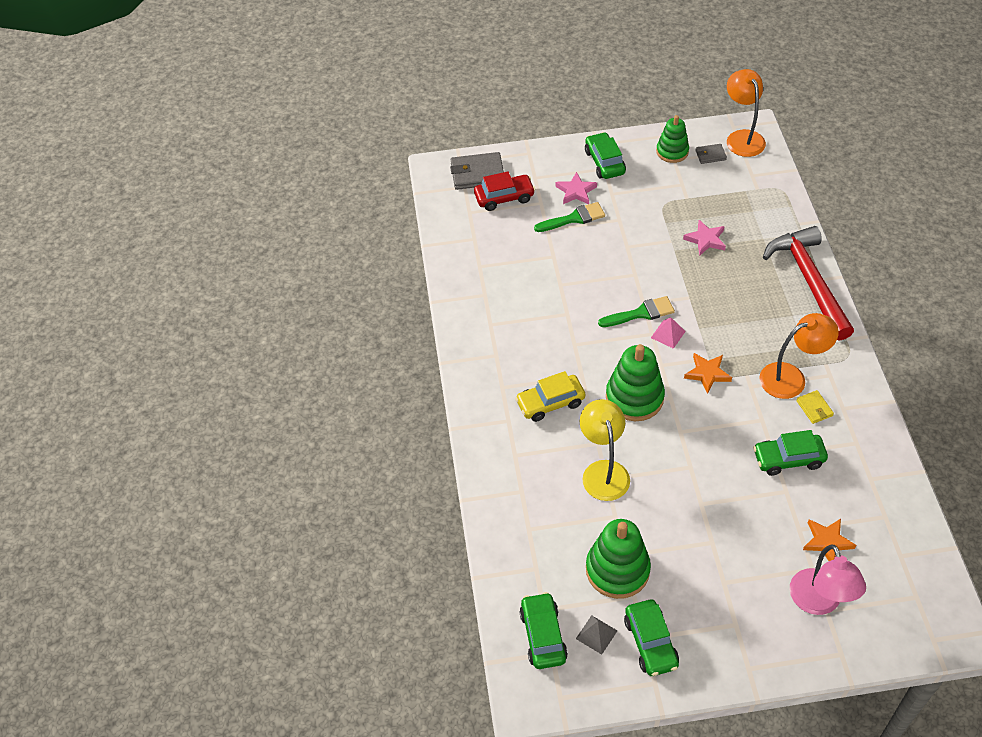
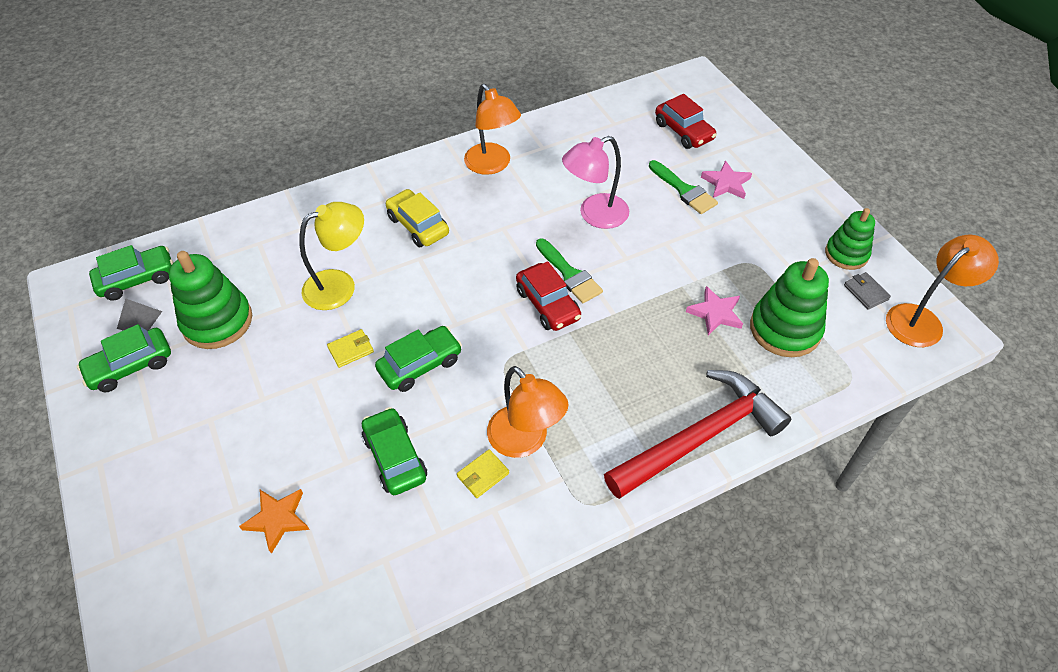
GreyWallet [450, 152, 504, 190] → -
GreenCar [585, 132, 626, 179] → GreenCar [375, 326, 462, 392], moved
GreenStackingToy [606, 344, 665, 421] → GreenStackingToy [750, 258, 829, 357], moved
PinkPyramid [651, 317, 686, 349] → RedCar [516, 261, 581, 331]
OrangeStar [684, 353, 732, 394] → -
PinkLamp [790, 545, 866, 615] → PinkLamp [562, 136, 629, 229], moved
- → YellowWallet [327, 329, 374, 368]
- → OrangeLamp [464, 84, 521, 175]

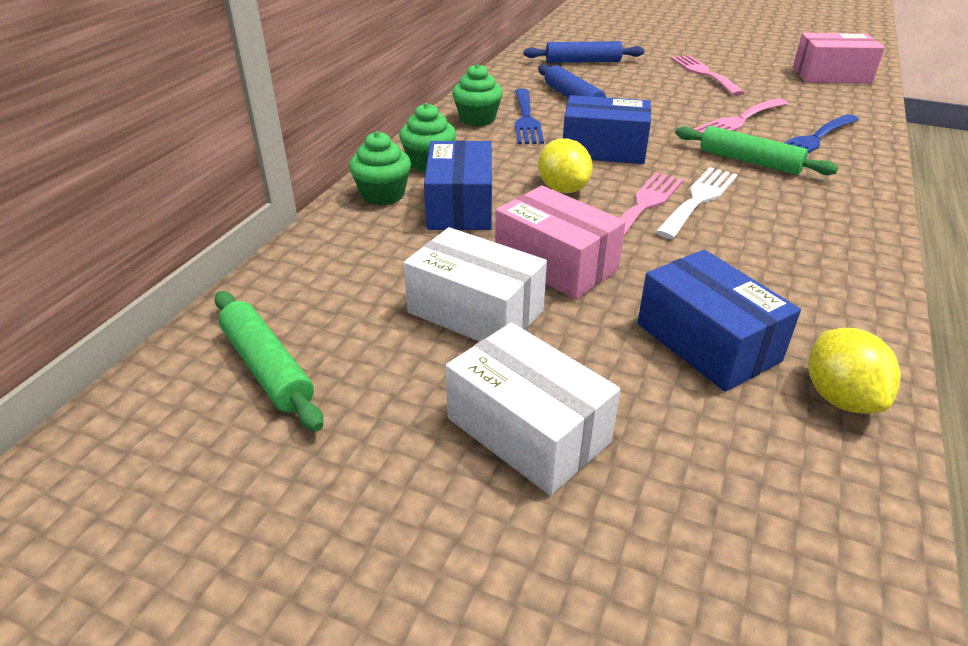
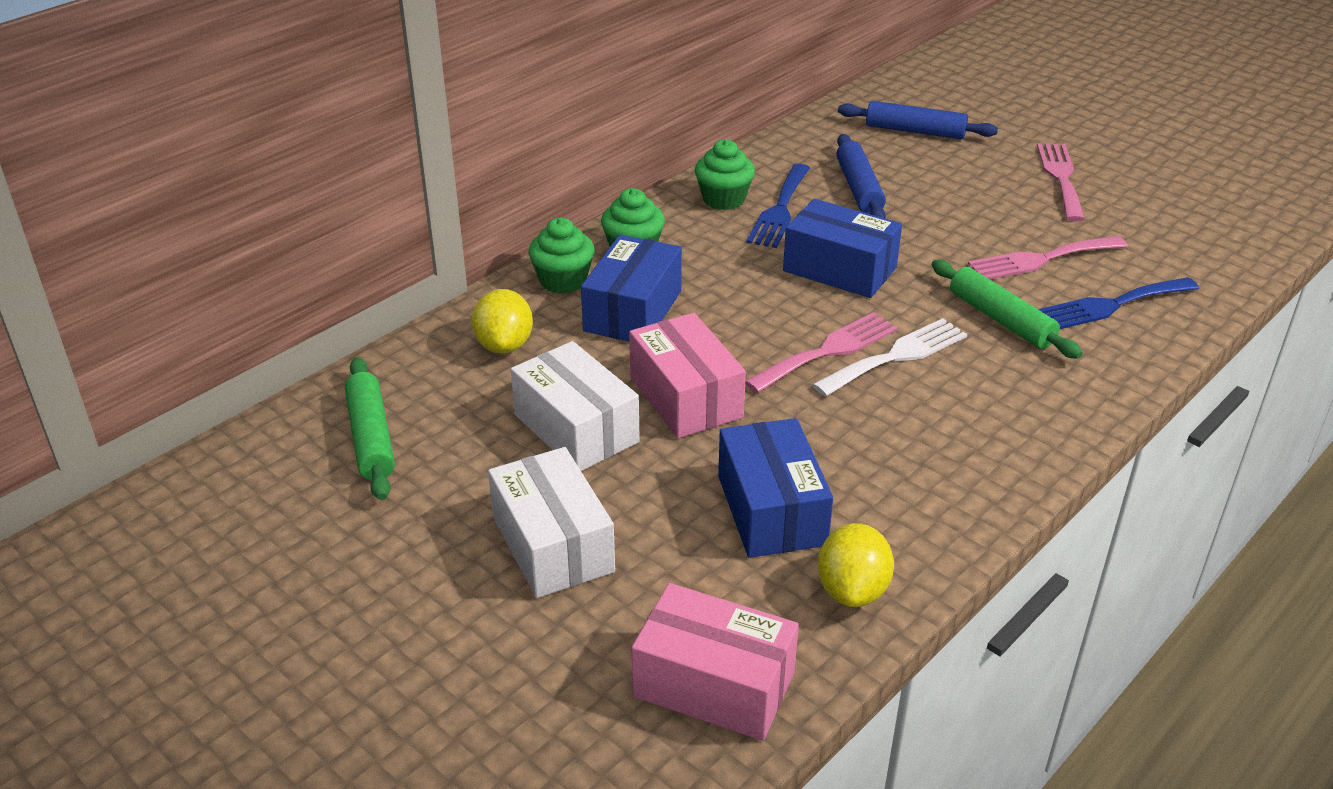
YellowLemon [538, 138, 593, 193] → YellowLemon [472, 289, 533, 353], moved
PinkBox [793, 33, 885, 84] → PinkBox [632, 583, 799, 741], moved

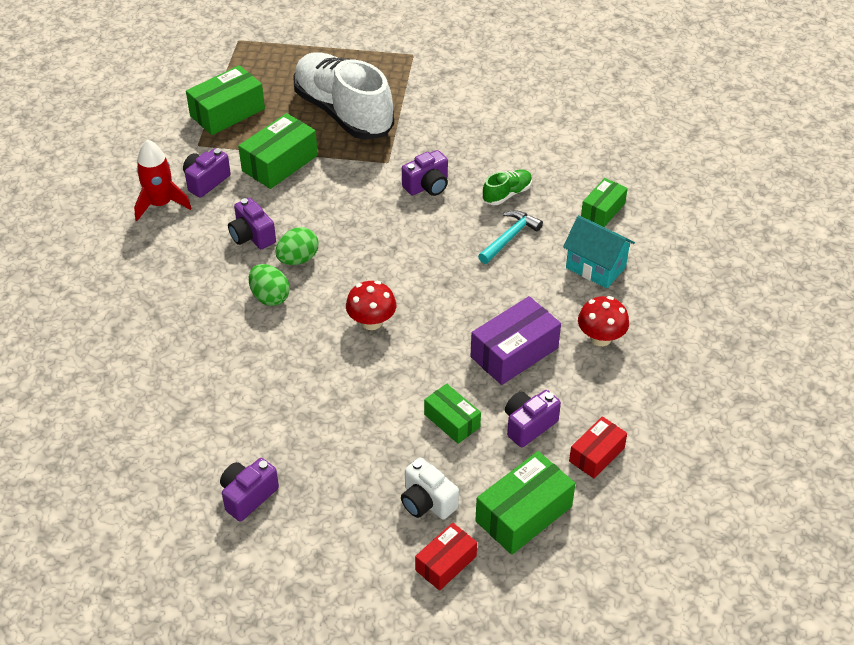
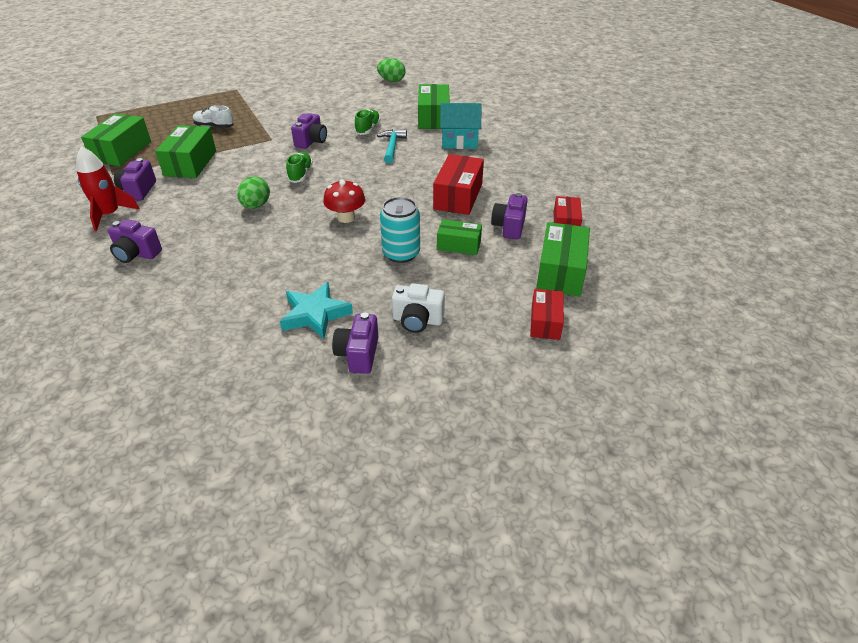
PurpleCamera [228, 198, 276, 249] → PurpleCamera [108, 219, 162, 263], moved
GreenEgg [249, 264, 290, 306] → GreenEgg [377, 58, 406, 82], moved
WhiteShoe [293, 52, 394, 140] → WhiteShoe [193, 105, 233, 128], x0.41
WhiteCamera [401, 457, 459, 520] → WhiteCamera [392, 283, 445, 333], moved
PurpleBox [471, 296, 561, 385] → RedBox [433, 154, 484, 215]
RedMushroom [578, 296, 629, 346] → -
GreenBox [581, 178, 628, 227] → GreenBox [418, 84, 450, 129], x1.61
- → TurquoiseStar [280, 282, 353, 339]
- → GreenShoe [286, 152, 313, 183]
- → TurquoiseCan [380, 197, 420, 263]

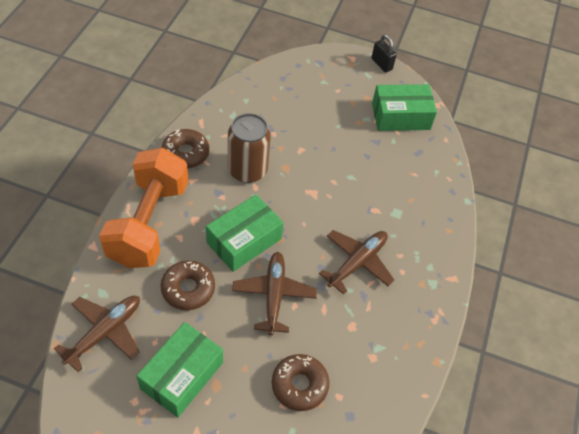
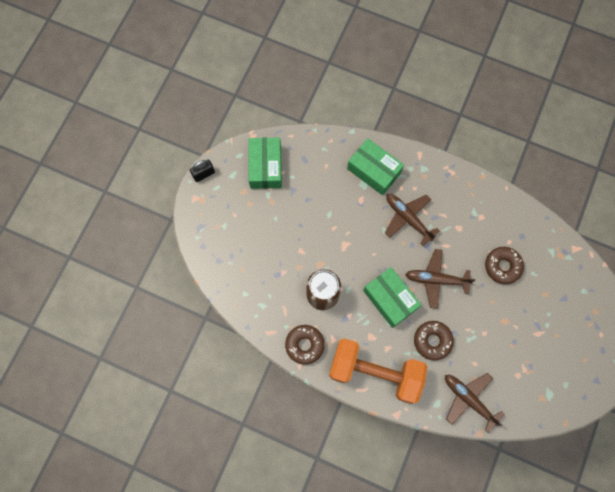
GreenBox [136, 322, 223, 417] → GreenBox [347, 138, 404, 195], moved

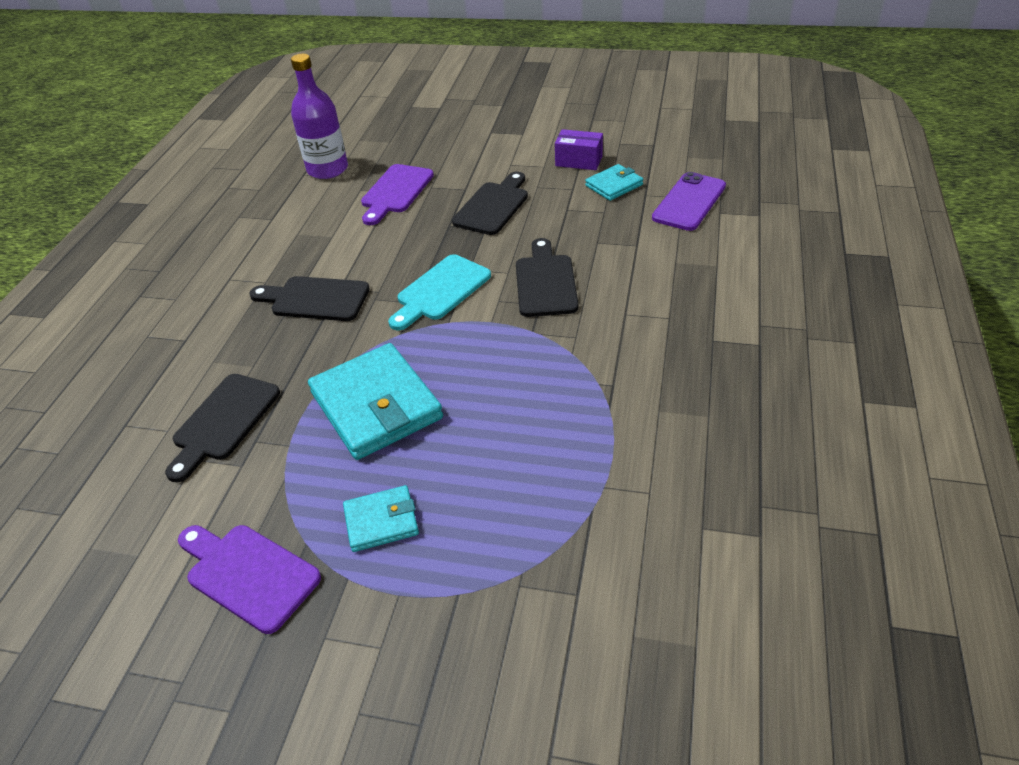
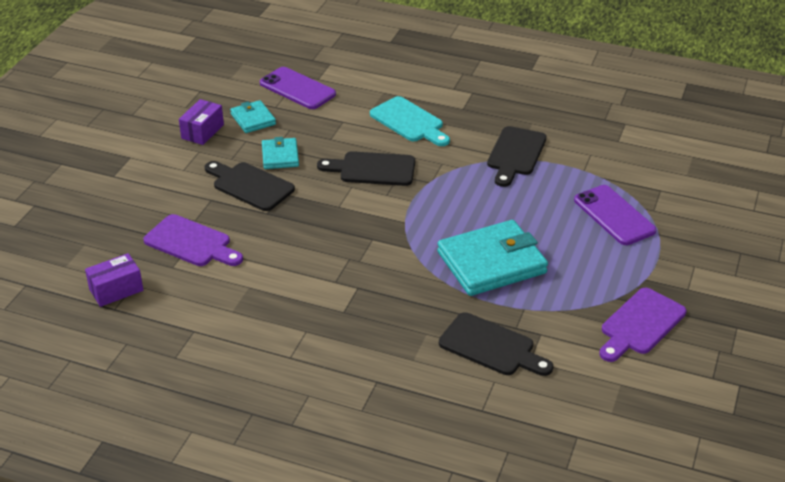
BlackCuttingBoard [249, 276, 370, 321] → BlackCuttingBoard [487, 126, 546, 187], moved
PurpleBottle [291, 54, 348, 179] → PurpleBox [85, 253, 143, 307]
TurquoiseWallet [343, 485, 419, 552] → TurquoiseWallet [262, 137, 299, 169], moved
TurquoiseCuttingBoard [388, 254, 491, 330] → TurquoiseCuttingBoard [370, 96, 450, 146], moved
- → PurplePhone [574, 185, 657, 245]

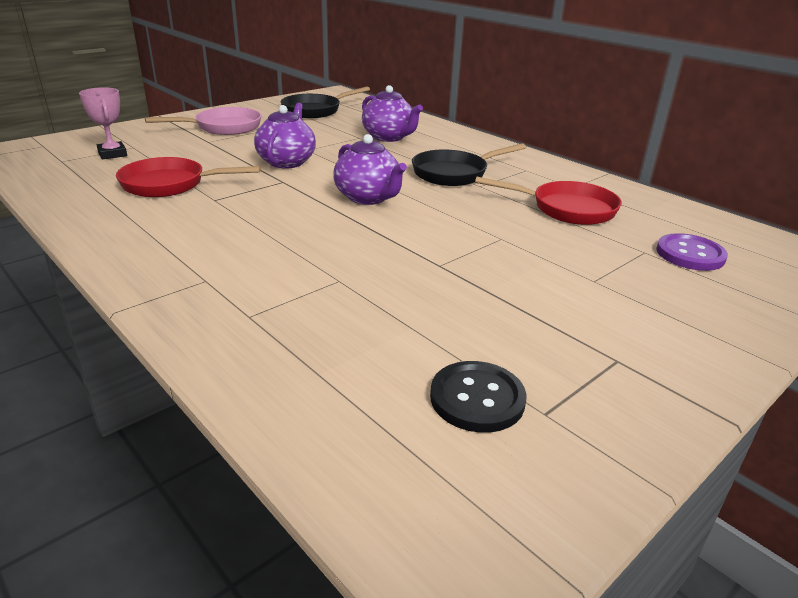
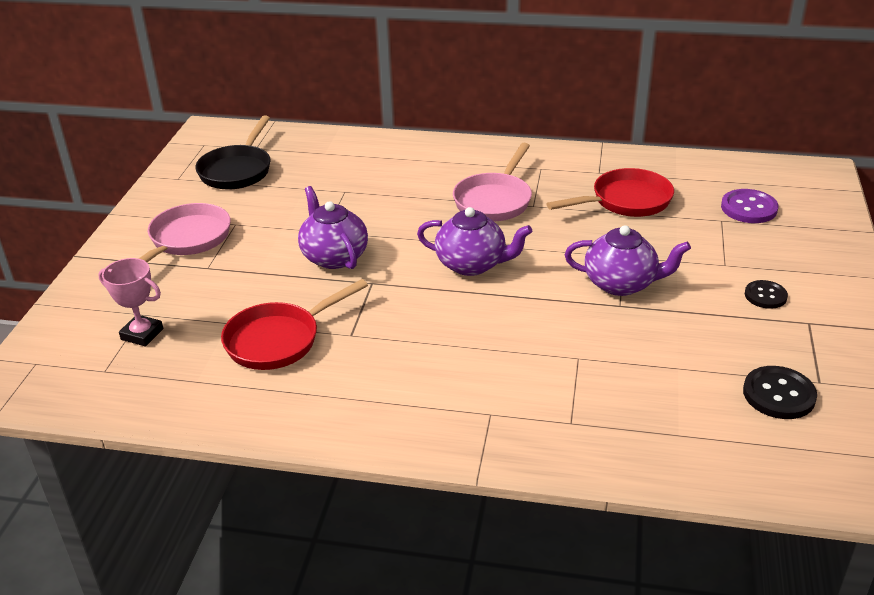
PurpleTeapot [362, 85, 423, 142] → PurpleTeapot [565, 225, 691, 296], moved
BlackPan [412, 143, 526, 186] → PinkPan [453, 143, 532, 221]
- → BlackButton [745, 280, 788, 309]

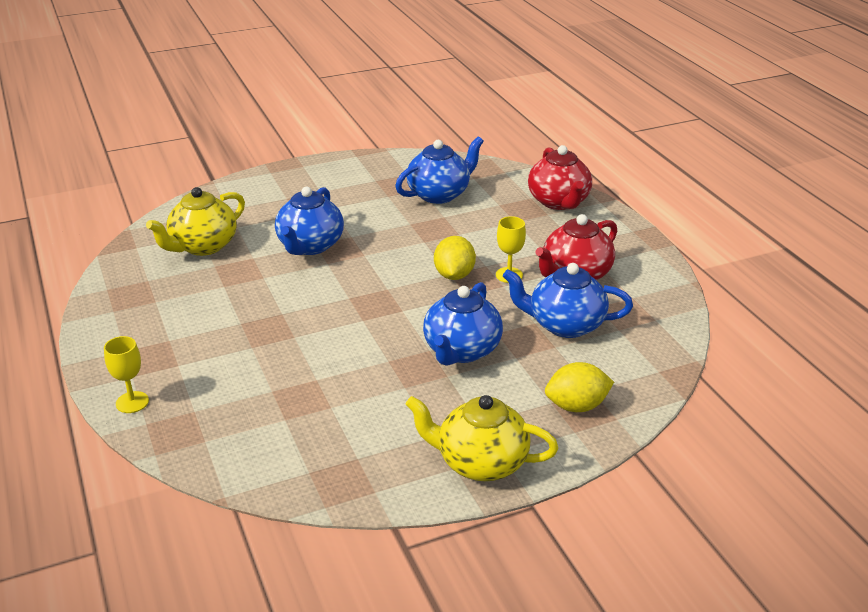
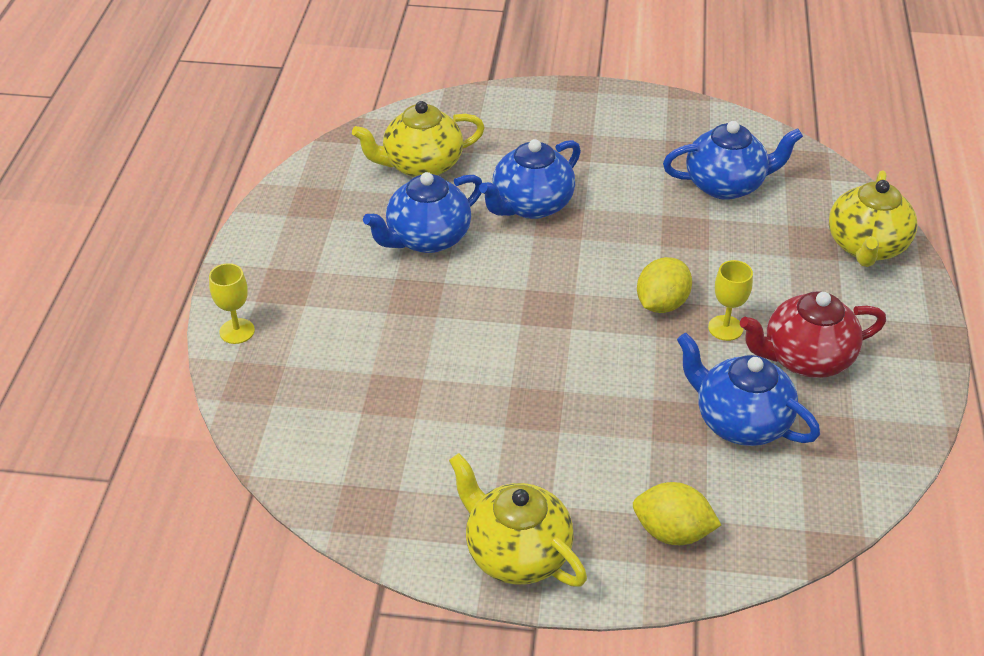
BlueTeapot [423, 282, 503, 366] → BlueTeapot [363, 172, 482, 253], moved
RedTeapot [528, 145, 592, 210] → YellowTeapot [829, 171, 918, 267]

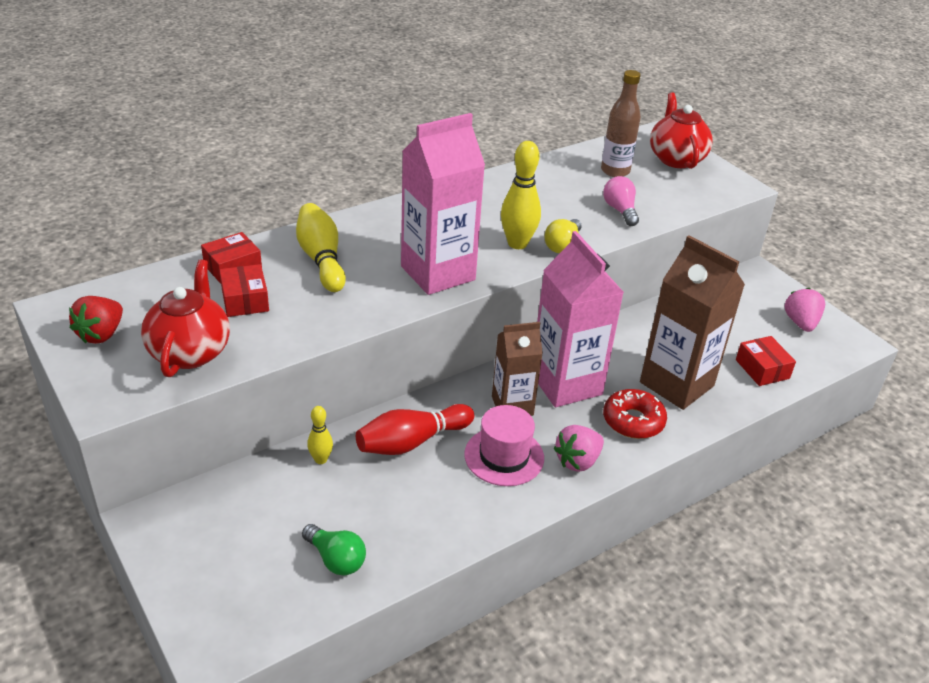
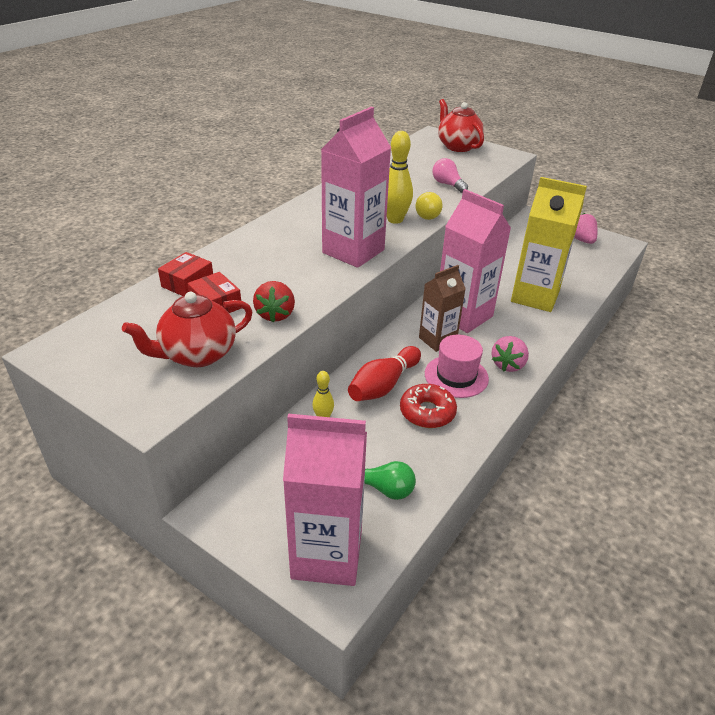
RedStrawberry [69, 296, 123, 344] → RedStrawberry [253, 281, 295, 322], moved
RedTeapot [141, 259, 230, 377] → RedTeapot [122, 292, 253, 367], 105 degrees counterclockwise
YellowBowlingPin [296, 203, 346, 292] → -
BrownBottle [601, 70, 641, 177] → -
RedDonut [603, 389, 667, 439] → RedDonut [400, 384, 457, 428], moved
BrownCarton [640, 235, 745, 410] → YellowCarton [511, 177, 587, 312]
RedBox [736, 336, 796, 386] → -
- → PinkCarton [283, 414, 367, 586]

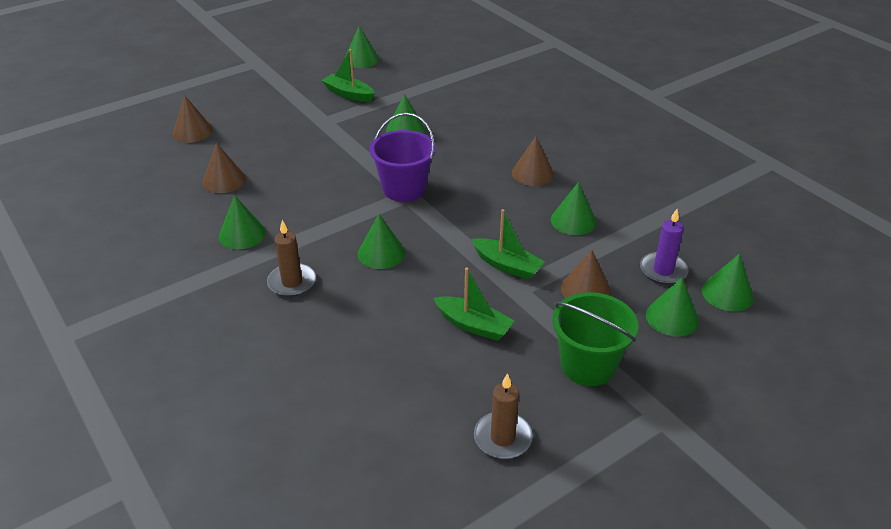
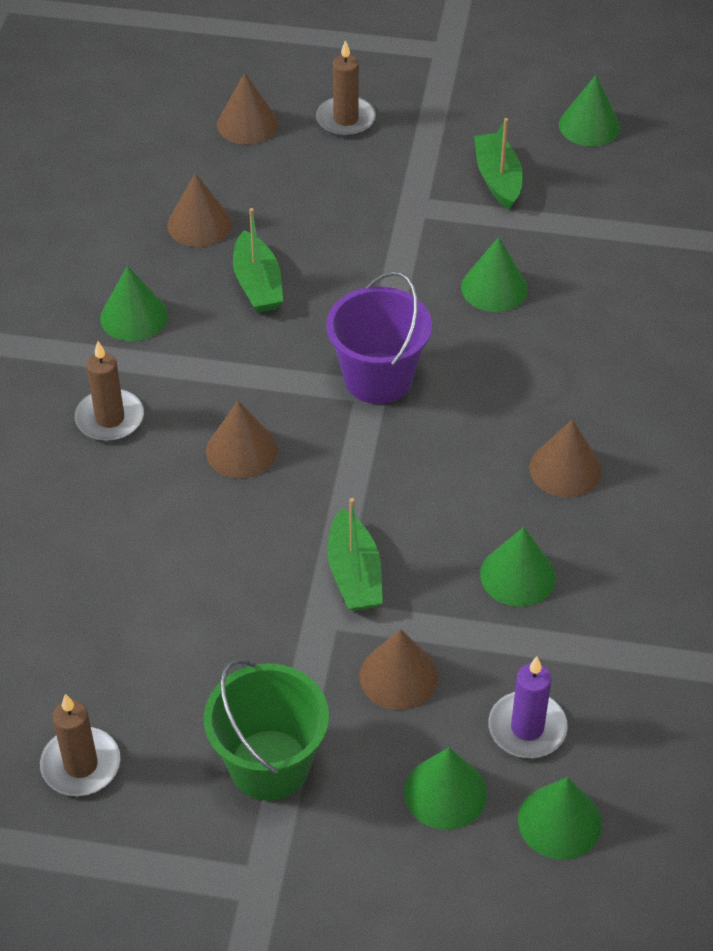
GreenCone [357, 214, 405, 269] → BrownCone [206, 401, 278, 479]
GreenBoat [434, 268, 514, 341] → GreenBoat [233, 208, 283, 313], moved
- → BrownCandle [316, 40, 376, 137]

